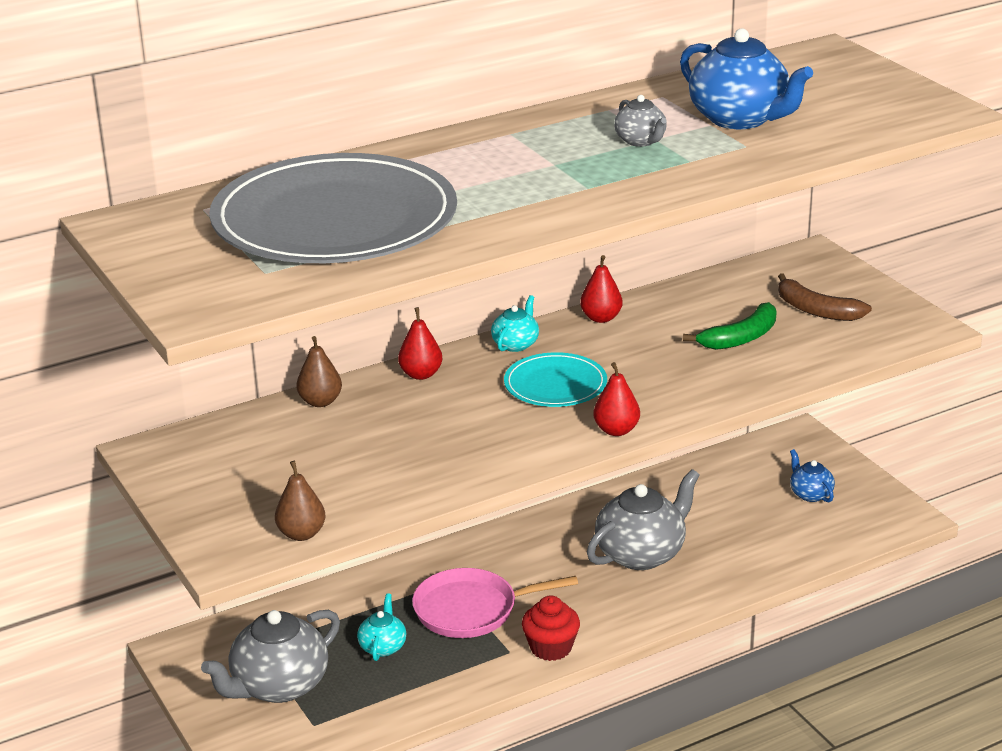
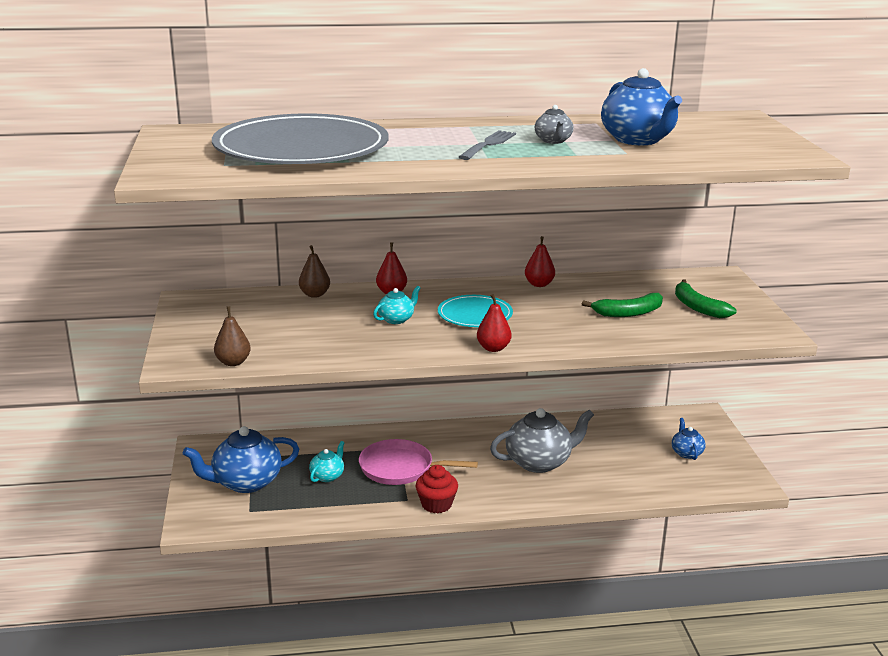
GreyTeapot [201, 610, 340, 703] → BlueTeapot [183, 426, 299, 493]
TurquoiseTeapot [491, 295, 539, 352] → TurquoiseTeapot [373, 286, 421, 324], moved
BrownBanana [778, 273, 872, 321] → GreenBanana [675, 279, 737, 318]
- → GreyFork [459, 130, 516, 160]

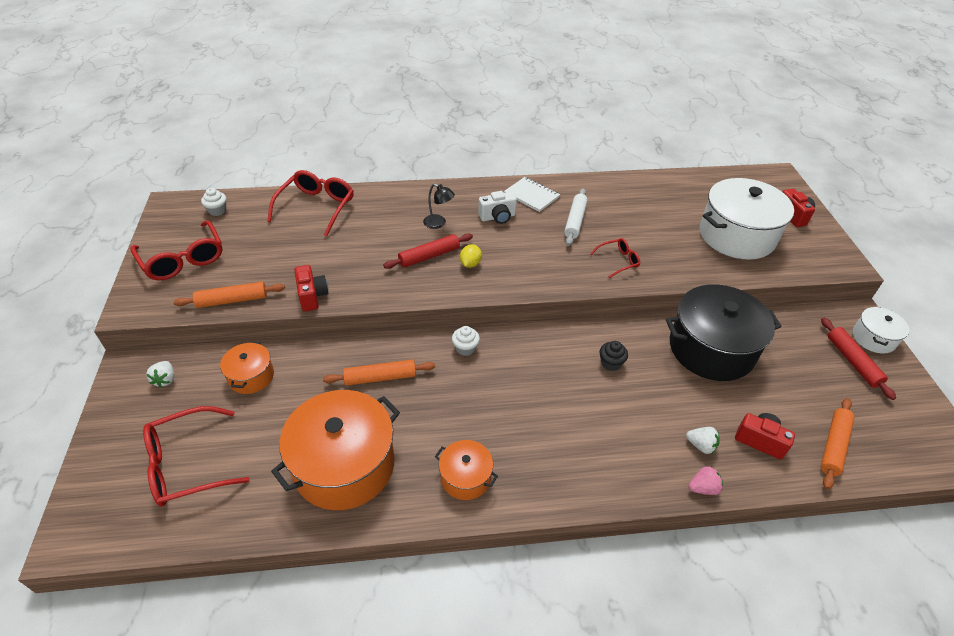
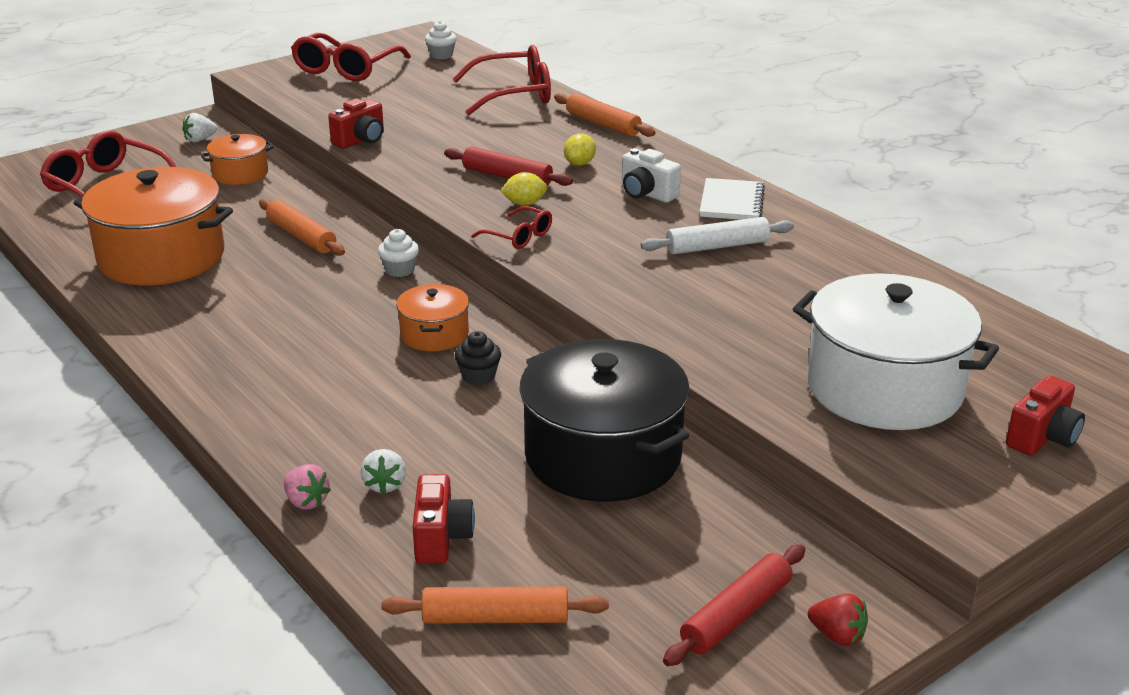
OrangeRollingPin [173, 282, 285, 308] → OrangeRollingPin [554, 93, 656, 137], moved
BlackLamp [423, 184, 455, 229] → YellowLemon [564, 133, 596, 166]
OrangePot [435, 440, 498, 500] → OrangePot [396, 284, 469, 352], moved
RedGlasses [590, 238, 640, 278] → RedGlasses [471, 206, 552, 249], moved
WhitePot [853, 307, 909, 354] → RedStrawberry [808, 593, 868, 646]

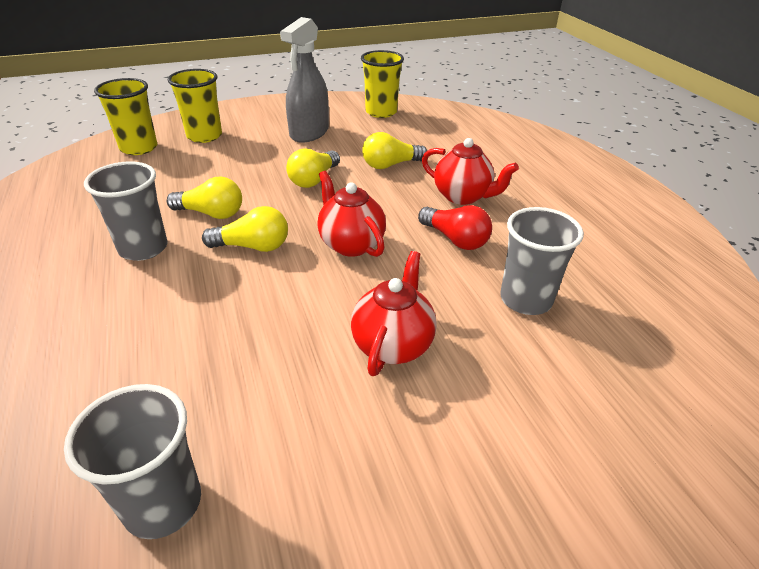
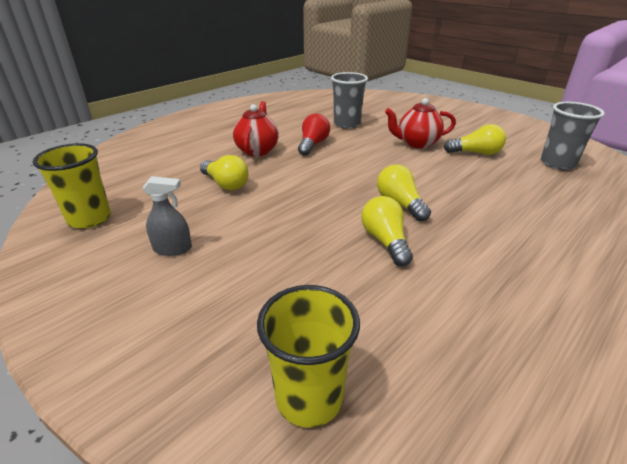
GreyCup [84, 161, 168, 261] → -
YellowCup [168, 69, 222, 143] → -
GreySprayBottle [280, 17, 329, 143] → GreySprayBottle [142, 176, 192, 256], x0.56
YellowLightBulb [286, 148, 340, 188] → YellowLightBulb [444, 124, 506, 155], moved
RedTeapot [318, 171, 386, 257] → -

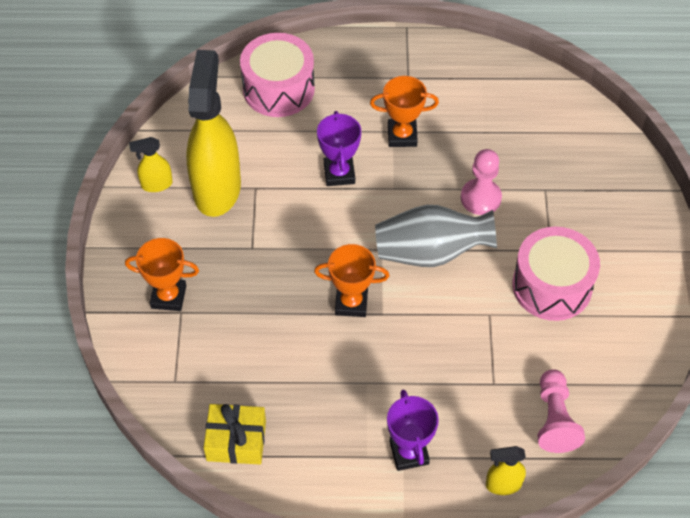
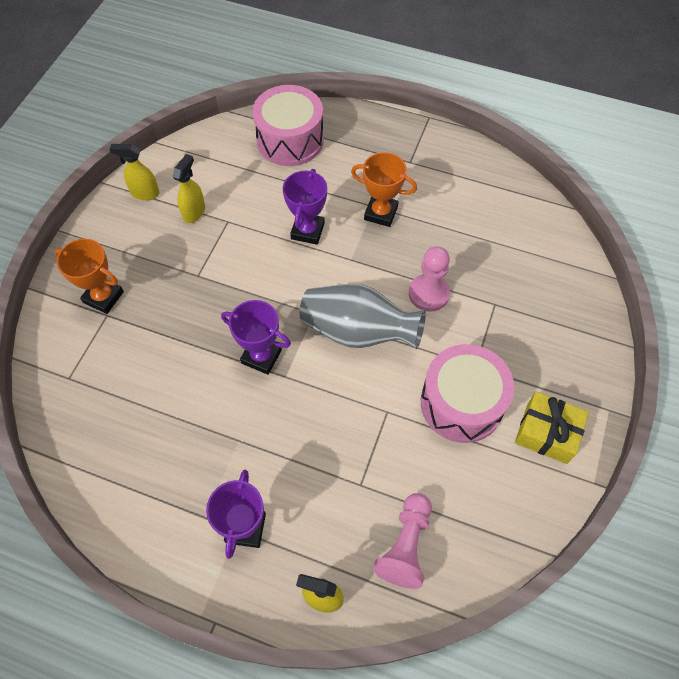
YellowSprayBottle [186, 50, 241, 217] → YellowSprayBottle [173, 154, 205, 223], x0.44
YellowGift [204, 404, 266, 465] → YellowGift [515, 391, 589, 464], moved
OrangeTrophy [314, 244, 389, 317] → PurpleTrophy [221, 300, 291, 375]

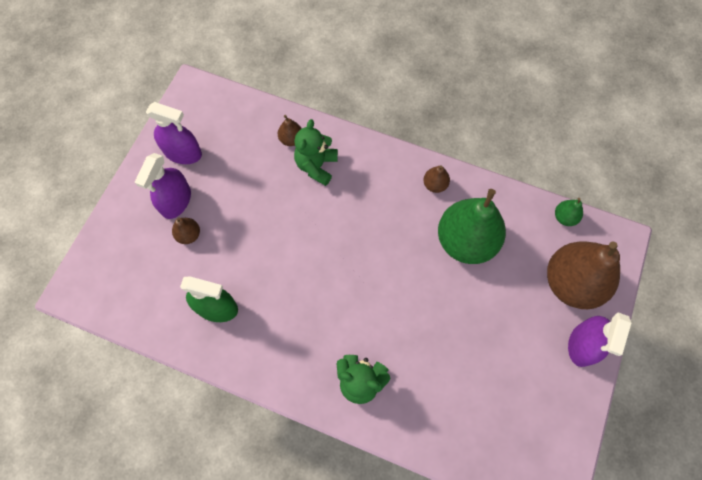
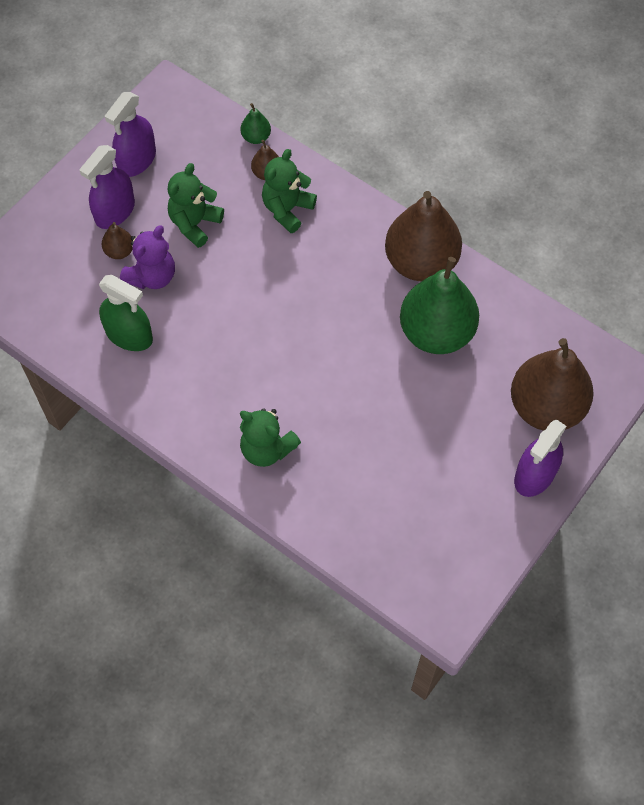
PurpleSprayBottle [146, 102, 202, 164] → PurpleSprayBottle [105, 92, 156, 177], 90 degrees clockwise
BrownPear [423, 166, 450, 193] → BrownPear [385, 191, 462, 281], x2.37
GreenPear [555, 198, 583, 226] → GreenPear [241, 103, 271, 144], moved
- → PurpleTeddyBear [120, 225, 175, 289]
- → GreenTeddyBear [168, 163, 224, 248]

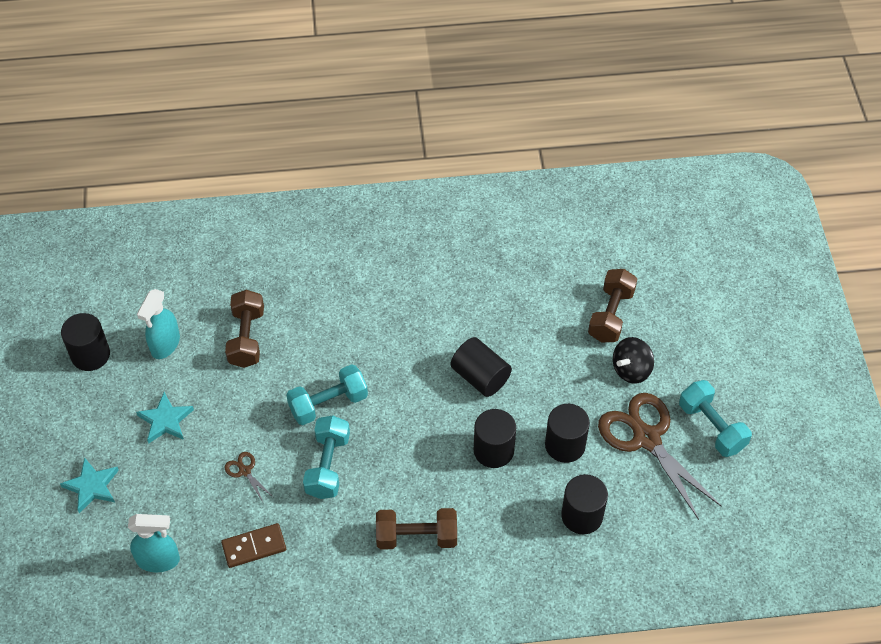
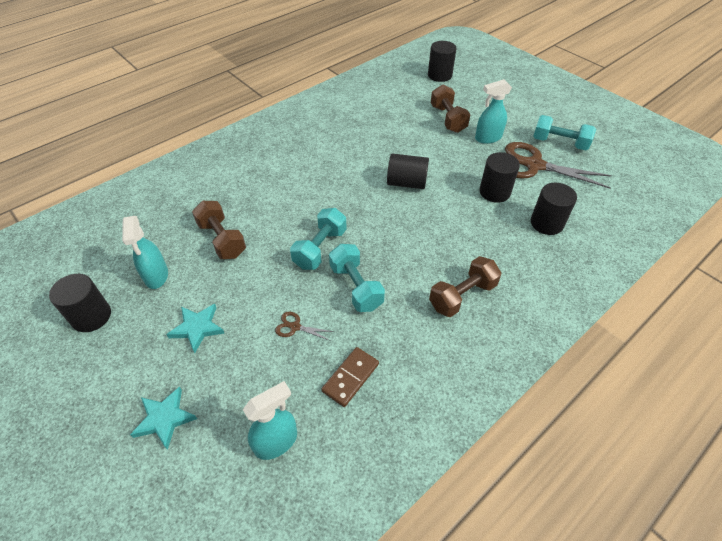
BlackCylinder [474, 409, 516, 468] → BlackCylinder [428, 41, 457, 82], moved
BlackSpinningTop [613, 337, 654, 384] → TurquoiseSprayBottle [475, 79, 512, 144]

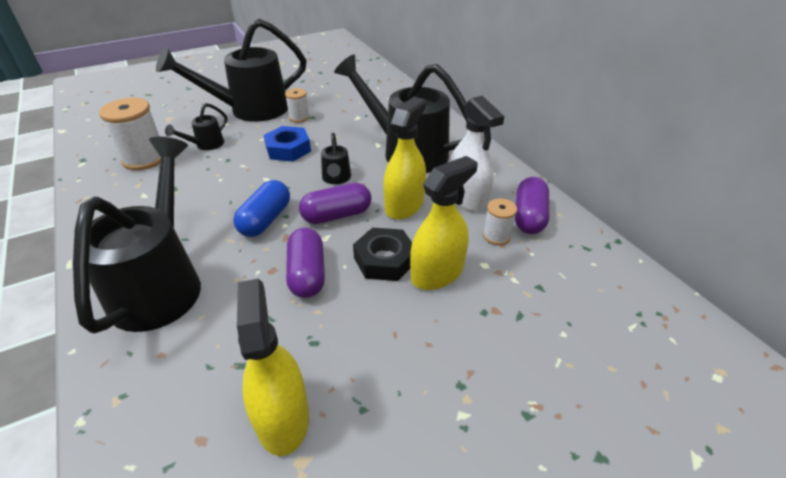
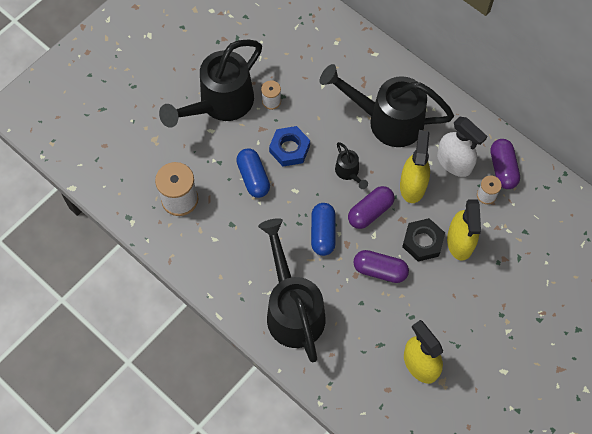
BlackWateringCan [165, 103, 227, 150] → -
PurpleCapsule [286, 228, 325, 298] → PurpleCapsule [353, 250, 409, 283], 45 degrees counterclockwise
YellowSprayBottle [410, 156, 477, 290] → YellowSprayBottle [447, 199, 481, 261], 150 degrees clockwise
- → BlueCapsule [236, 148, 270, 198]

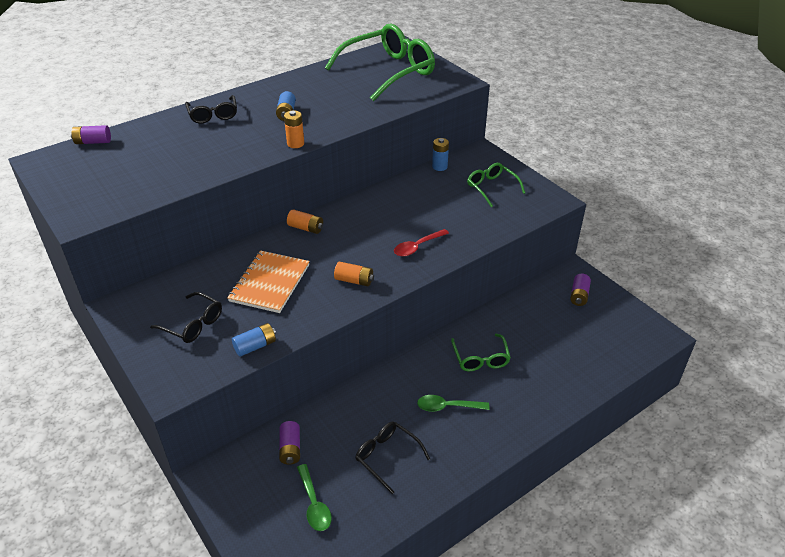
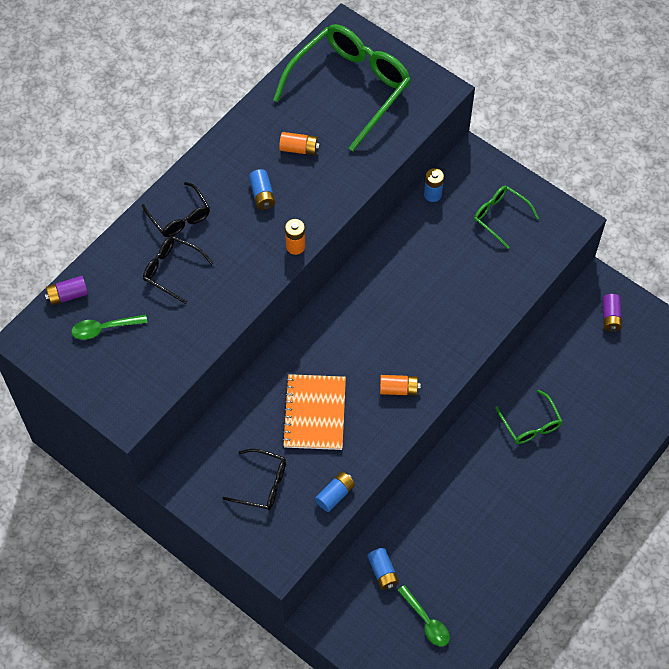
PurpleBattery [279, 421, 300, 465] → BlueBattery [367, 548, 399, 590]
OrangeBattery [287, 209, 323, 234] → OrangeBattery [279, 132, 320, 155], moved
BlackGlasses [355, 422, 430, 494] → BlackGlasses [143, 236, 214, 304], moved
RedSpoon [394, 229, 449, 256] → -
GreenSpoon [417, 395, 489, 412] → GreenSpoon [71, 314, 147, 340], moved

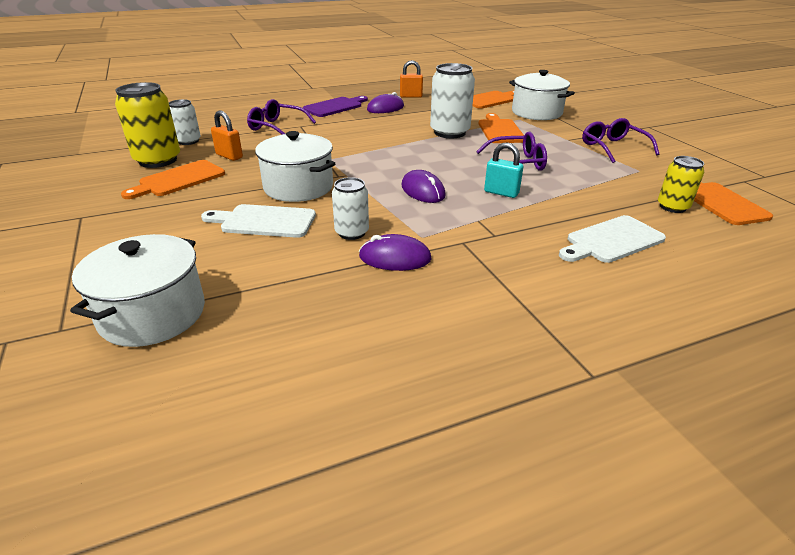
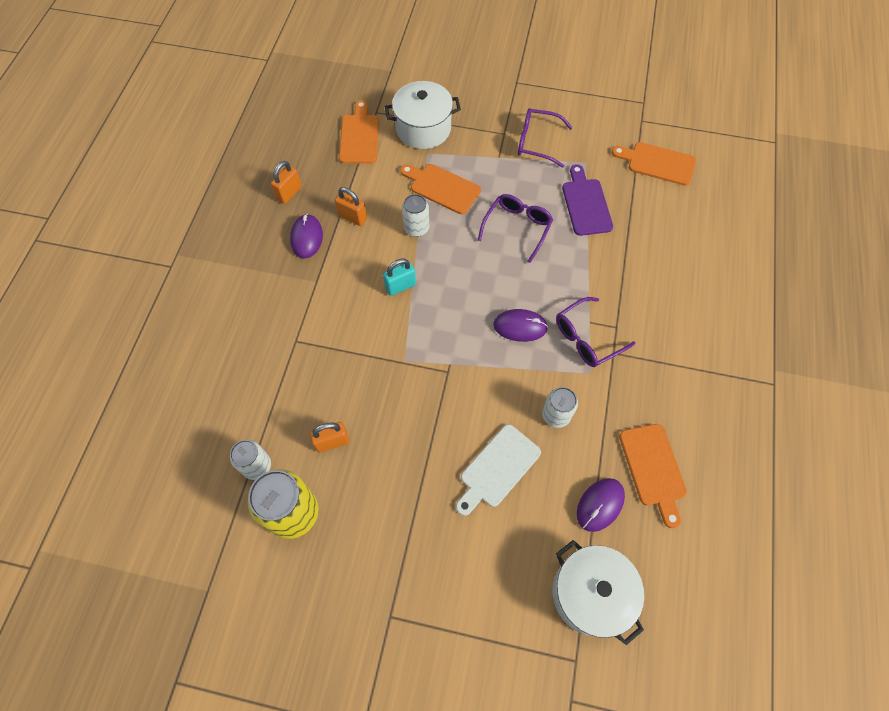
OrangeCuttingBoard [121, 160, 225, 199] → OrangeCuttingBoard [619, 424, 687, 528], moved
PurpleGlasses [247, 99, 316, 135] → PurpleGlasses [556, 297, 635, 367], moved
WhitePot [255, 131, 336, 202] → -
PurpleCuttingBoard [303, 96, 368, 117] → PurpleCuttingBoard [562, 164, 613, 236], moved
PurpleMouse [359, 234, 432, 271] → PurpleMouse [577, 478, 625, 532], moved
WhiteCan [430, 63, 475, 138] → WhiteCan [402, 194, 429, 237], x0.59
TurquoisePadlock [484, 143, 523, 198] → TurquoisePadlock [383, 259, 416, 296], moved
WhiteCuttingBoard [559, 215, 666, 263] → -
YellowCan [658, 156, 704, 213] → -
- → OrangePadlock [335, 187, 367, 226]

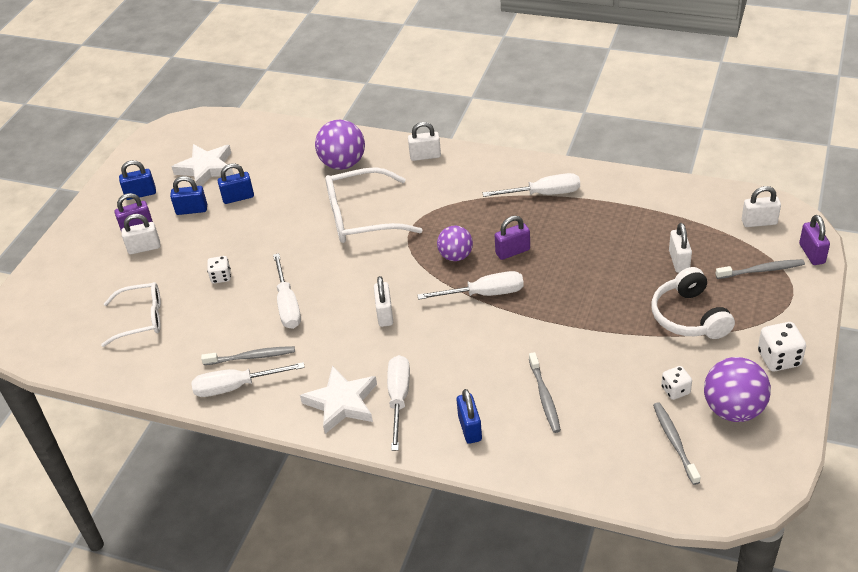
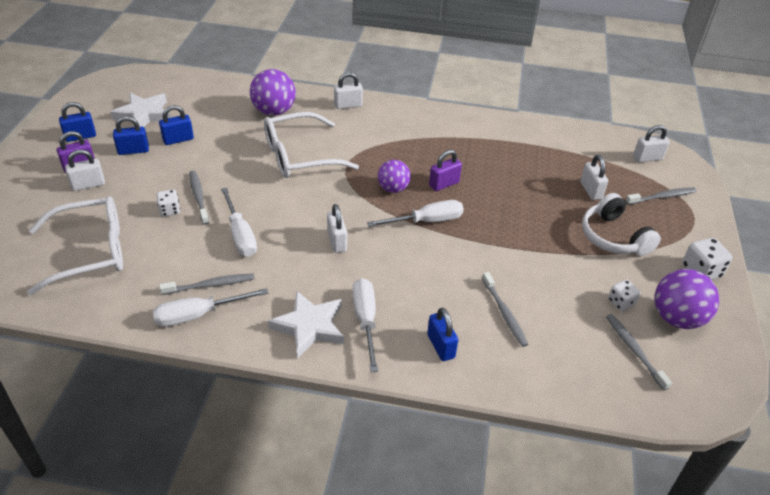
WhiteGlasses [101, 282, 161, 347] → WhiteGlasses [27, 196, 123, 295], x1.51
WhiteScrewdriver [483, 173, 580, 197] → -
PurplePadlock [799, 215, 830, 265] → -
- → GreyToothbrush [189, 171, 209, 225]

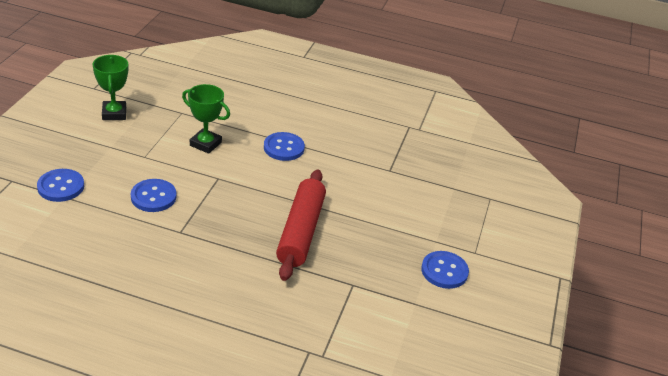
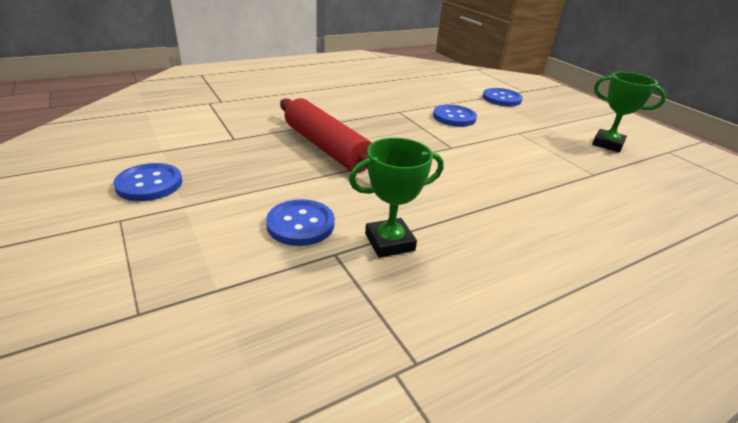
GreenTrophy [182, 84, 230, 154] → GreenTrophy [349, 138, 444, 258], moved
BlueButton [264, 132, 305, 161] → BlueButton [266, 199, 335, 246], moved

